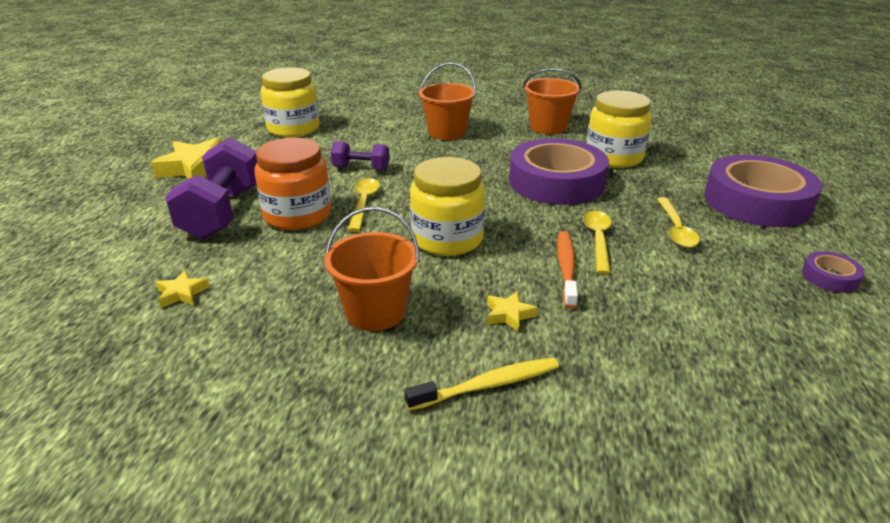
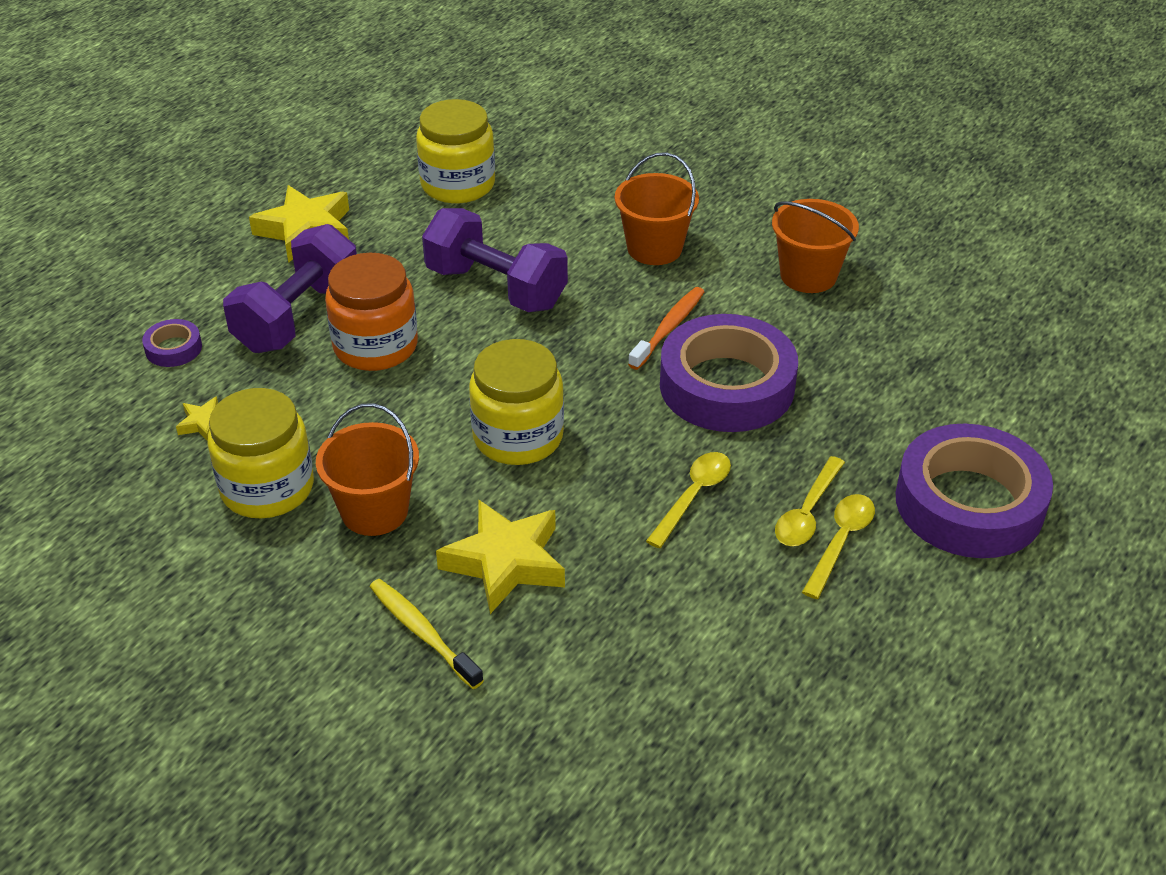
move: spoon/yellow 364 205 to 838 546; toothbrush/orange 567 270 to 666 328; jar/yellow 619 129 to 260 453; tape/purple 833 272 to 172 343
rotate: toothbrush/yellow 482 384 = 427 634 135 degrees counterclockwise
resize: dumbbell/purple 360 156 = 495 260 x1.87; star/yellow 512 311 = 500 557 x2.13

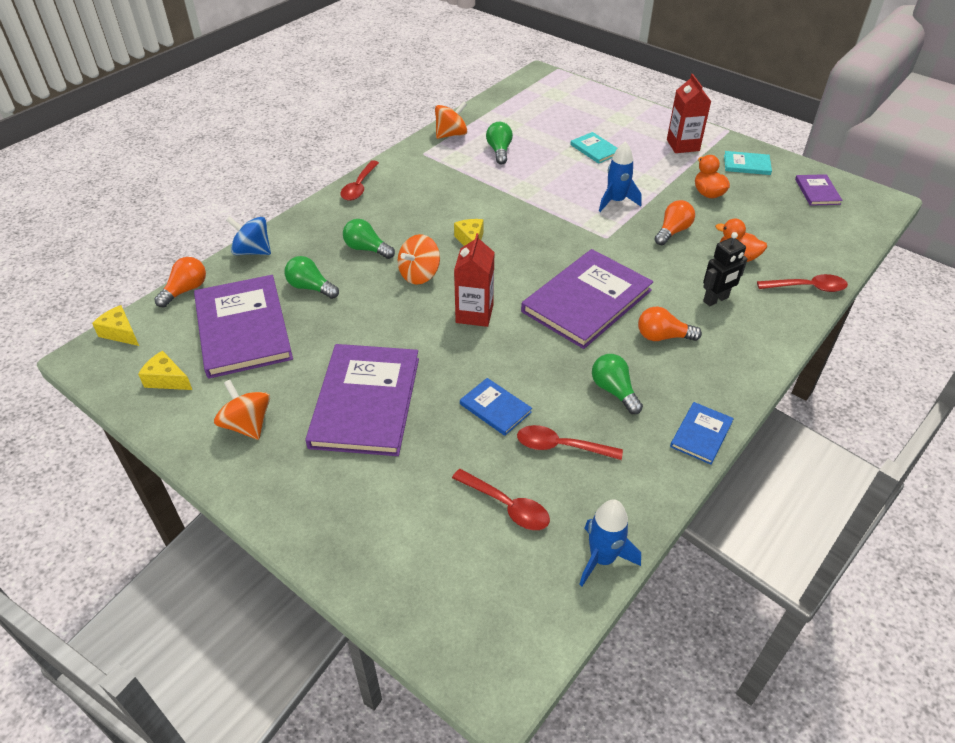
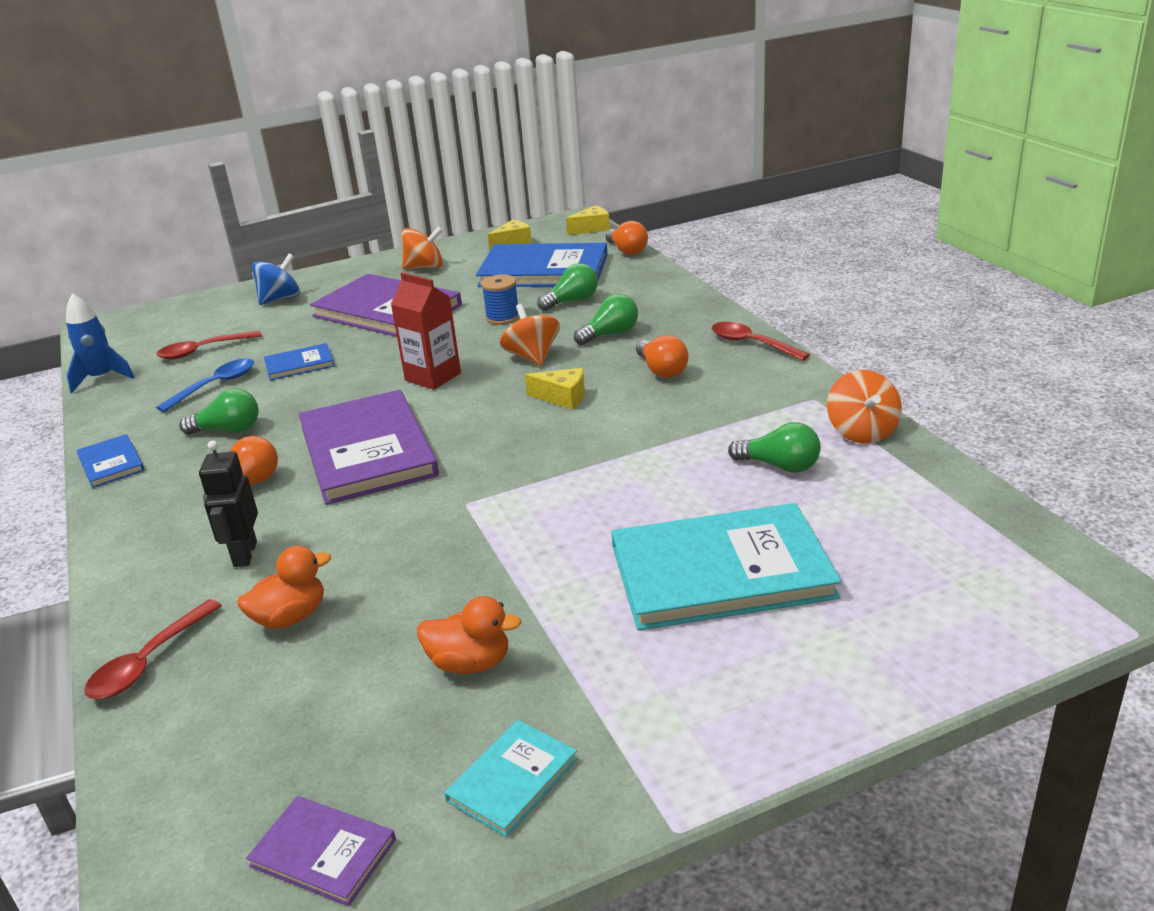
delete: rocket/blue 620 176; carton/red 689 113
insert: spool/blue 500 299
move: spinning top/blue 248 235 to 276 279; light bulb/orange 675 222 to 662 356
recolor: book/purple 243 327 to book/blue 542 265; spoon/red 570 442 to spoon/blue 205 385
resize: book/turquoise 593 148 = 727 566 x2.14

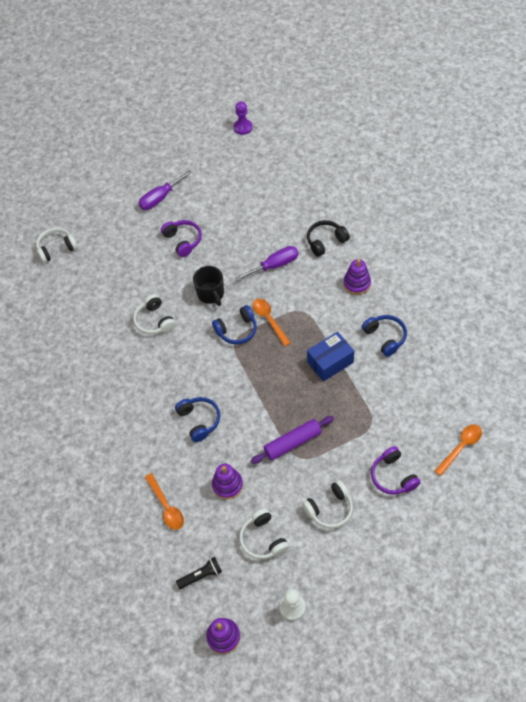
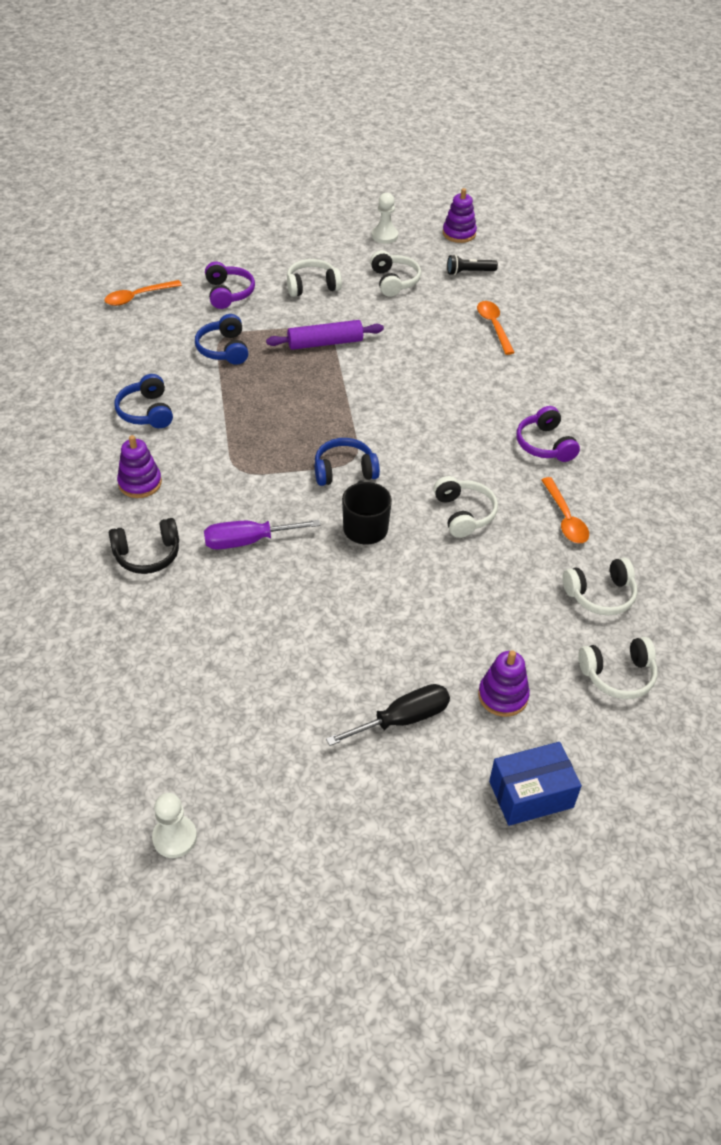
insert: headphones/white 600 586
move: headphones/purple 181 238 to 548 434; headphones/blue 197 419 to 221 339; stacking toy/purple 227 481 to 504 683; spoon/orange 272 322 to 565 510; box/blue 330 357 to 535 784
recolor: screwdriver/purple 165 190 to screwdriver/black 388 715; pawn/purple 243 118 to pawn/white 174 825

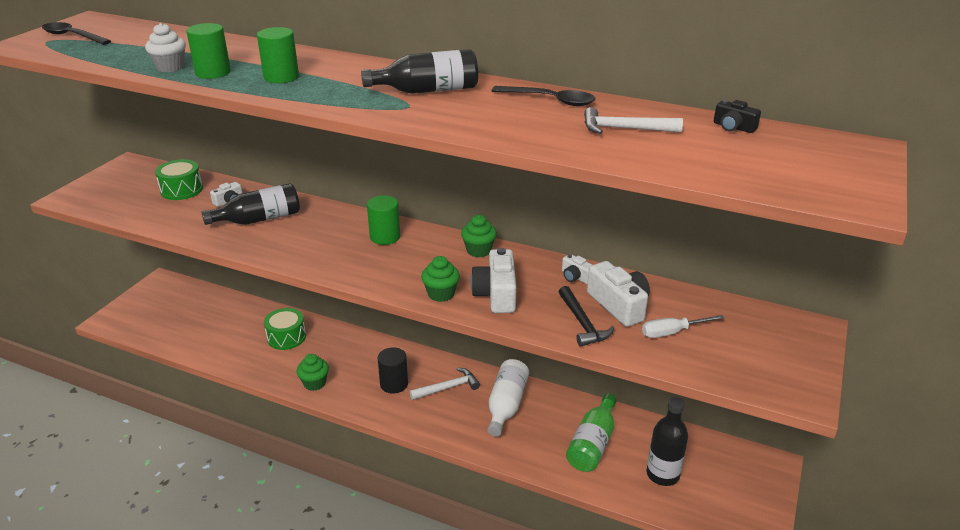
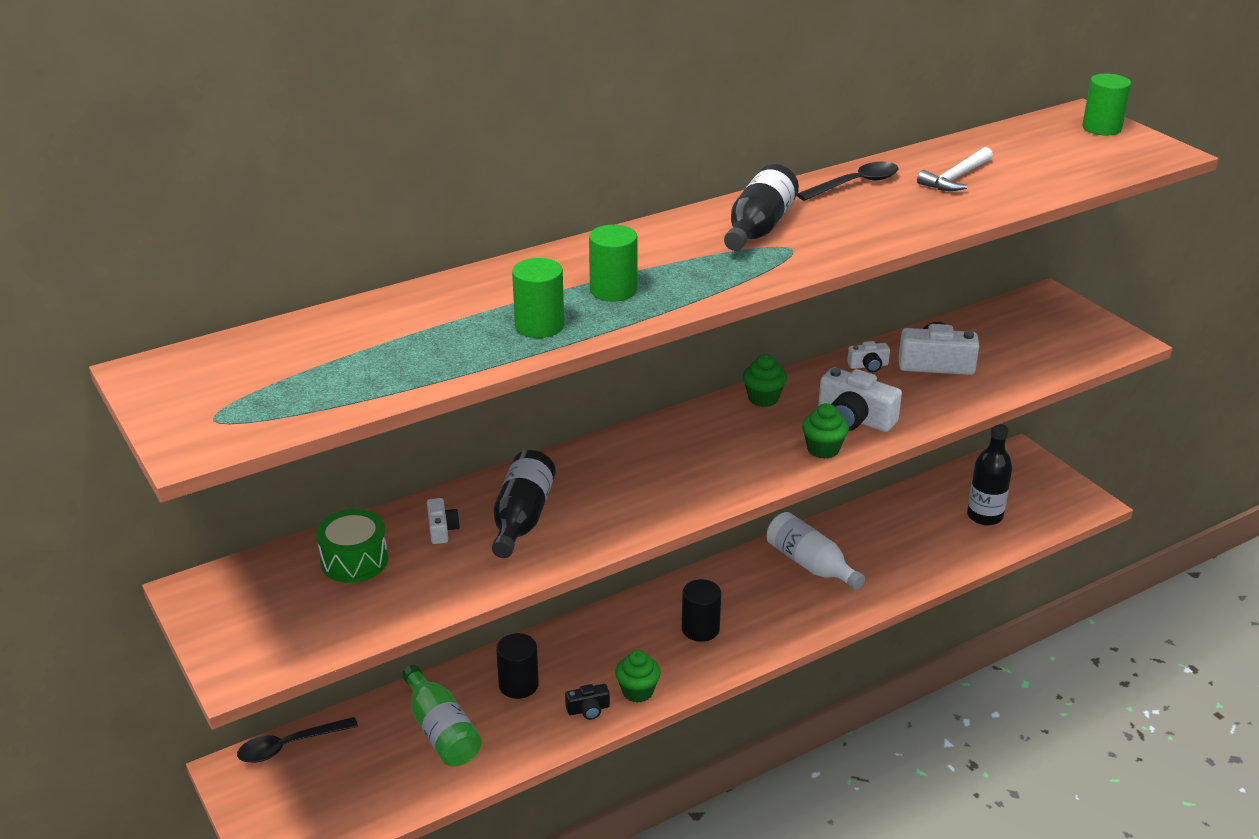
delete: cupcake/white 165 47; hammer/white 445 384; hammer/black 586 316; screwdriver/white 683 326
move: spoon/black 76 33 to 297 740; cylinder/green 383 220 to 1106 104; bottle/green 591 432 to 442 716; camera/black 737 116 to 587 702
replace: drum/green 285 329 to cylinder/black 517 666

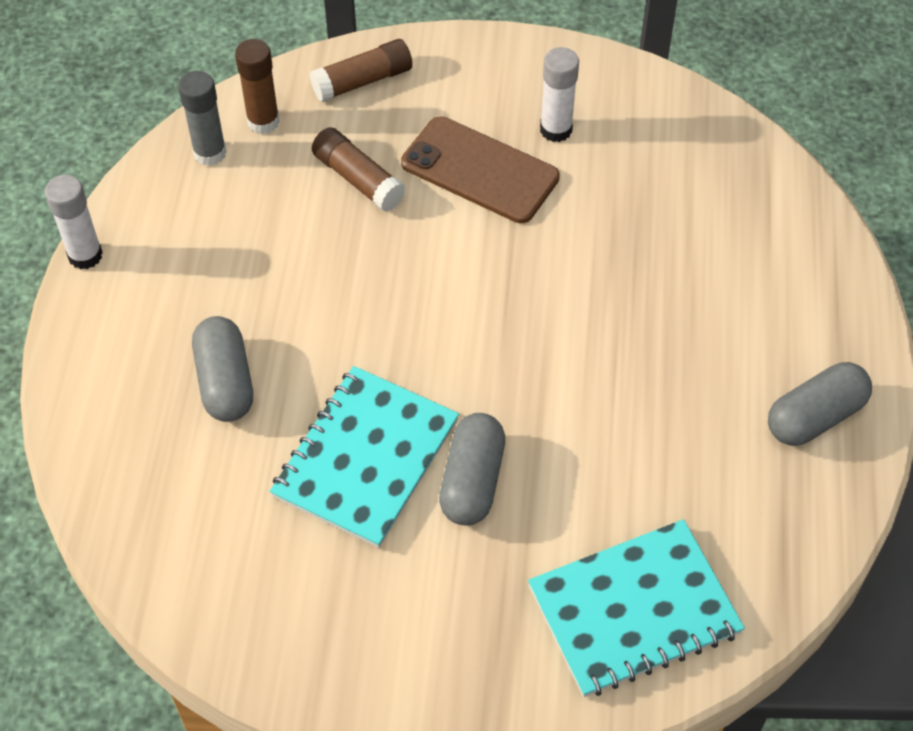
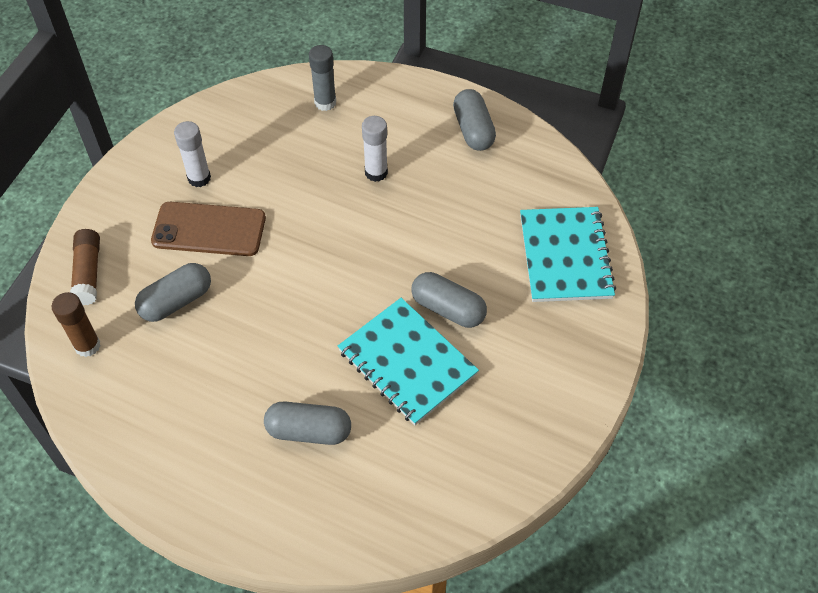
move: glue stick/white 74 222 to 375 149; glue stick/grey 202 118 to 322 78
replace: glue stick/brown 359 169 to capsule/grey 173 292
rotate: phone/brown 480 169 = 208 229 45 degrees clockwise

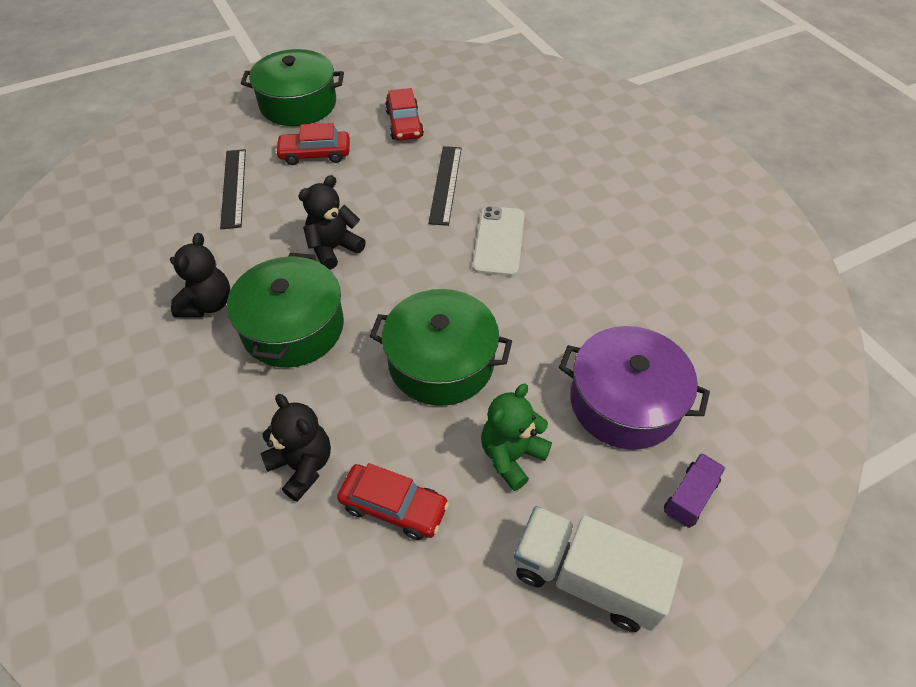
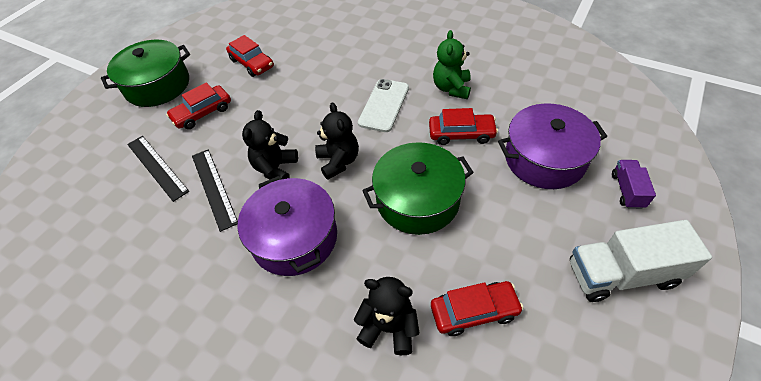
insert: car/red 463 126
move: teddy bear/black 200 275 to 337 141; ruler/black 445 186 to 215 191; teddy bear/green 516 437 to 452 64
recolor: pot/green 285 310 to pot/purple 287 226
rotate: phone/white 498 241 = 383 105 45 degrees clockwise

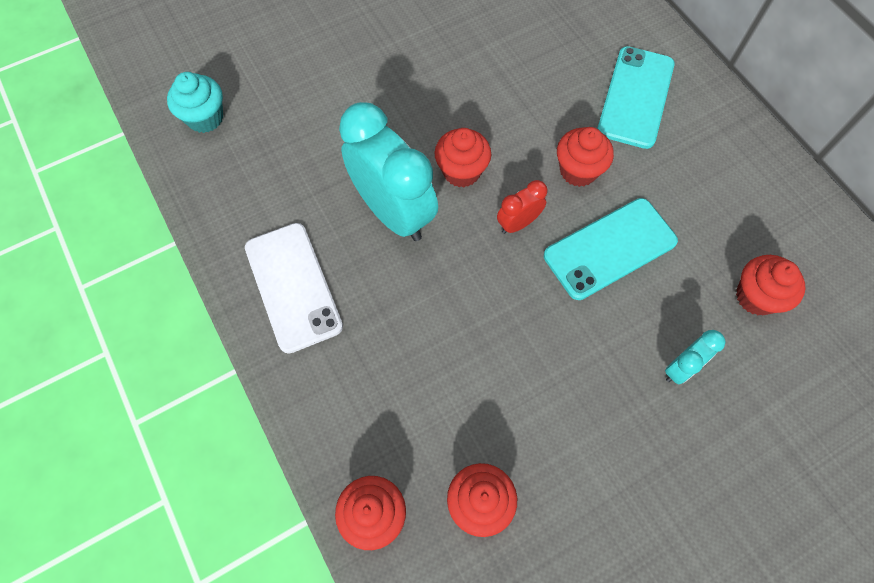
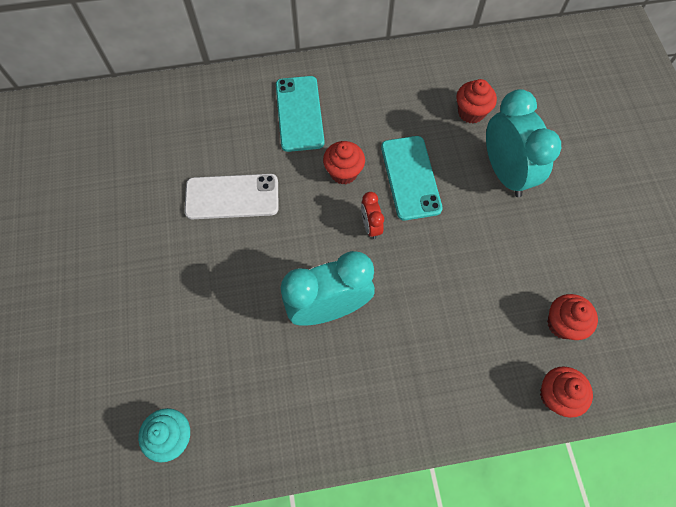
delete: cupcake/red 463 157
move: phone/white 294 288 to 231 196
rotate: phone/turquoise 636 97 = 300 114 45 degrees clockwise
resize: clock/turquoise 695 357 = 523 143 x2.15

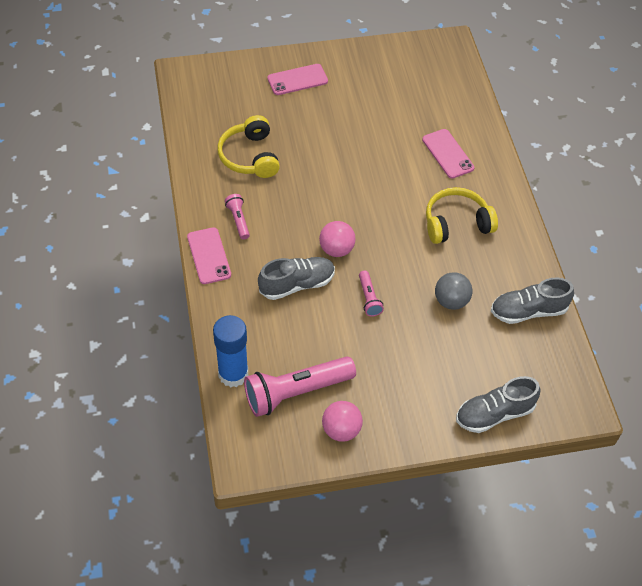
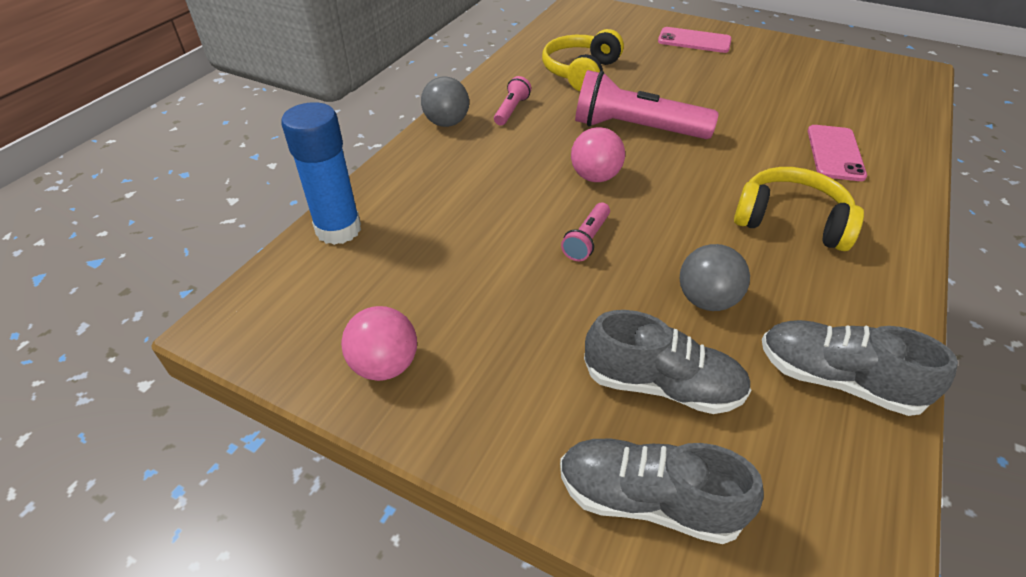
move: flashlight/pink 300 386 to 646 104; shoe/grey 296 278 to 667 362
replace: phone/pink 209 255 to ball/grey 445 101

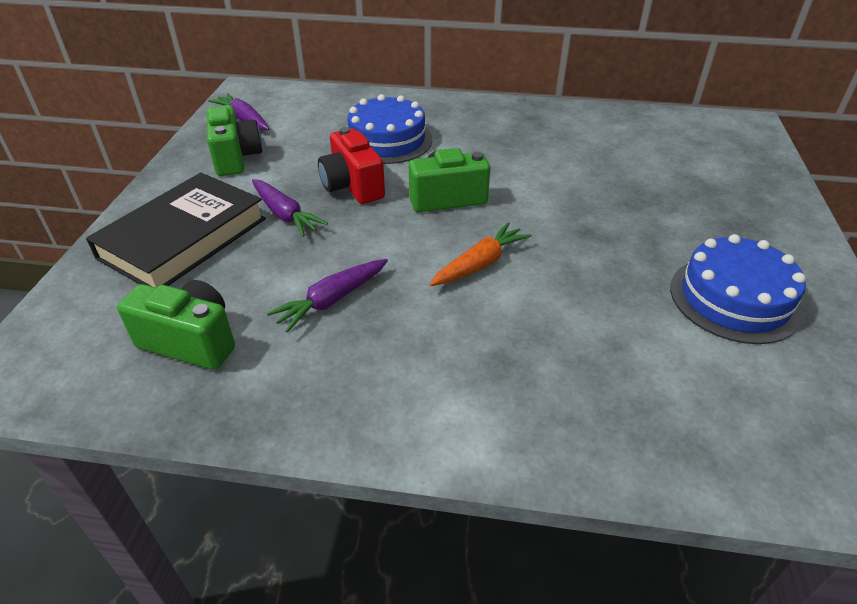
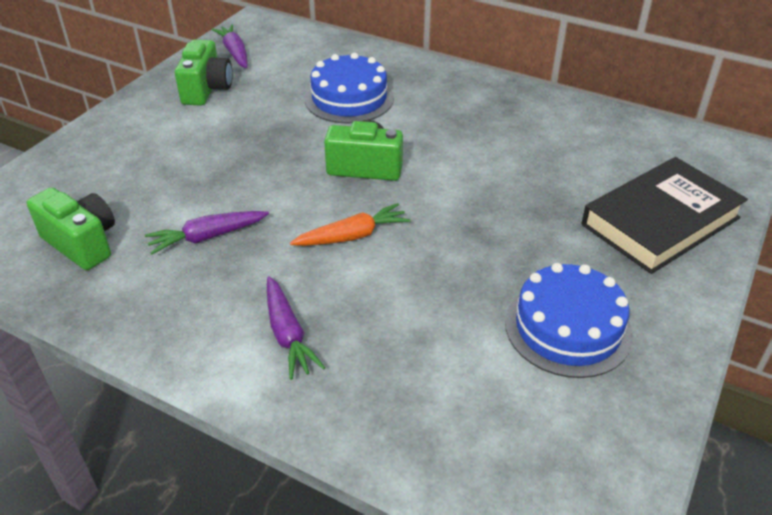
delete: camera/red 351 165
move: book/black 176 230 to 665 215; carrot/purple 290 208 to 296 328

